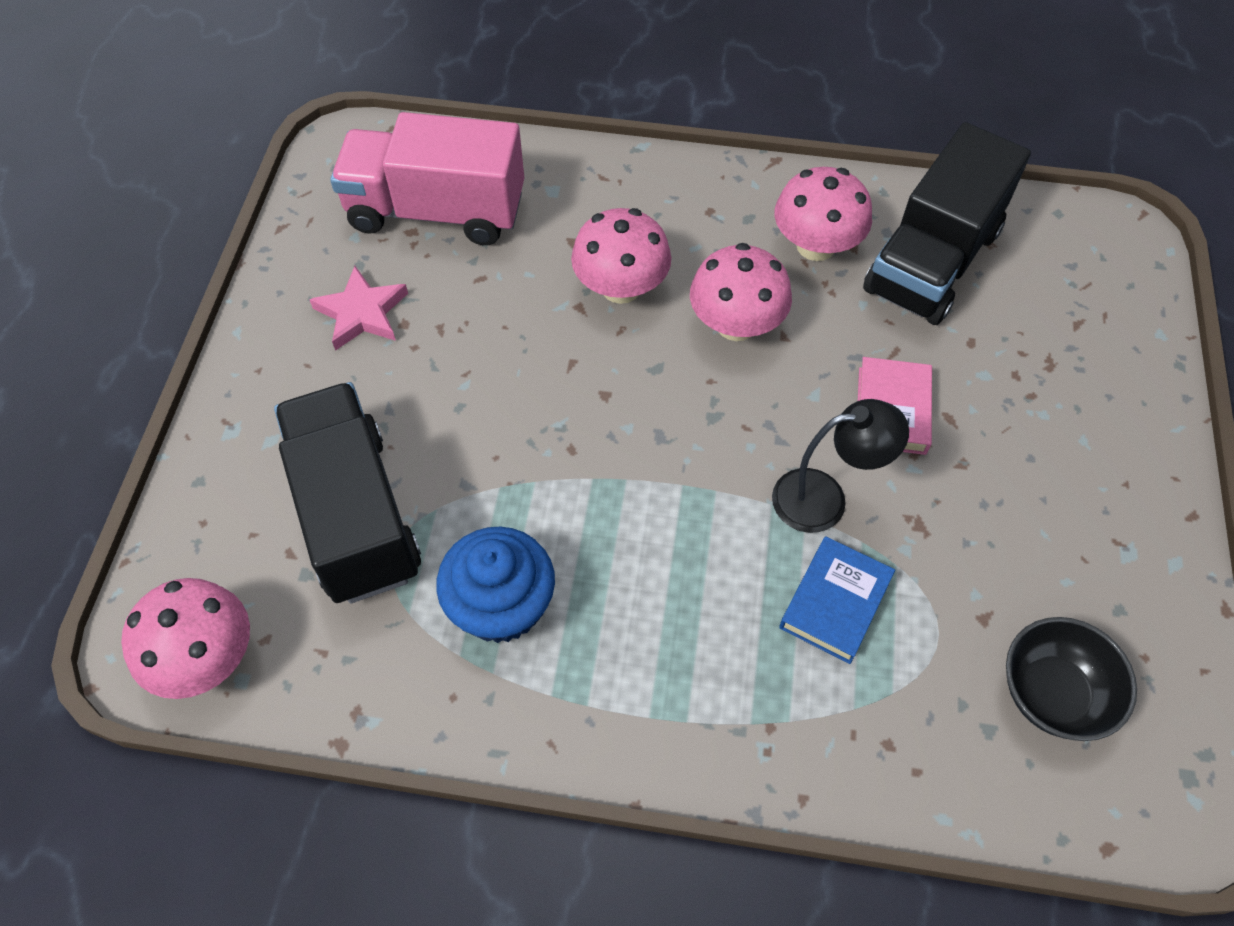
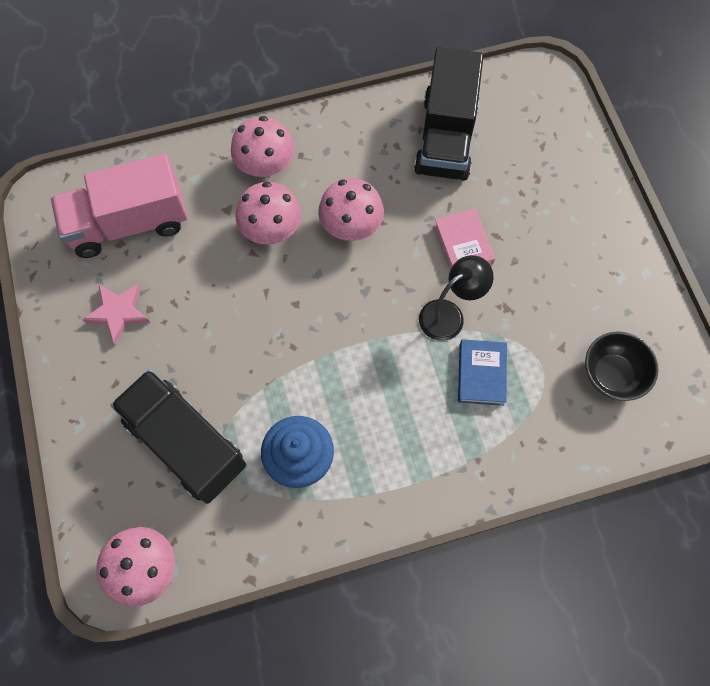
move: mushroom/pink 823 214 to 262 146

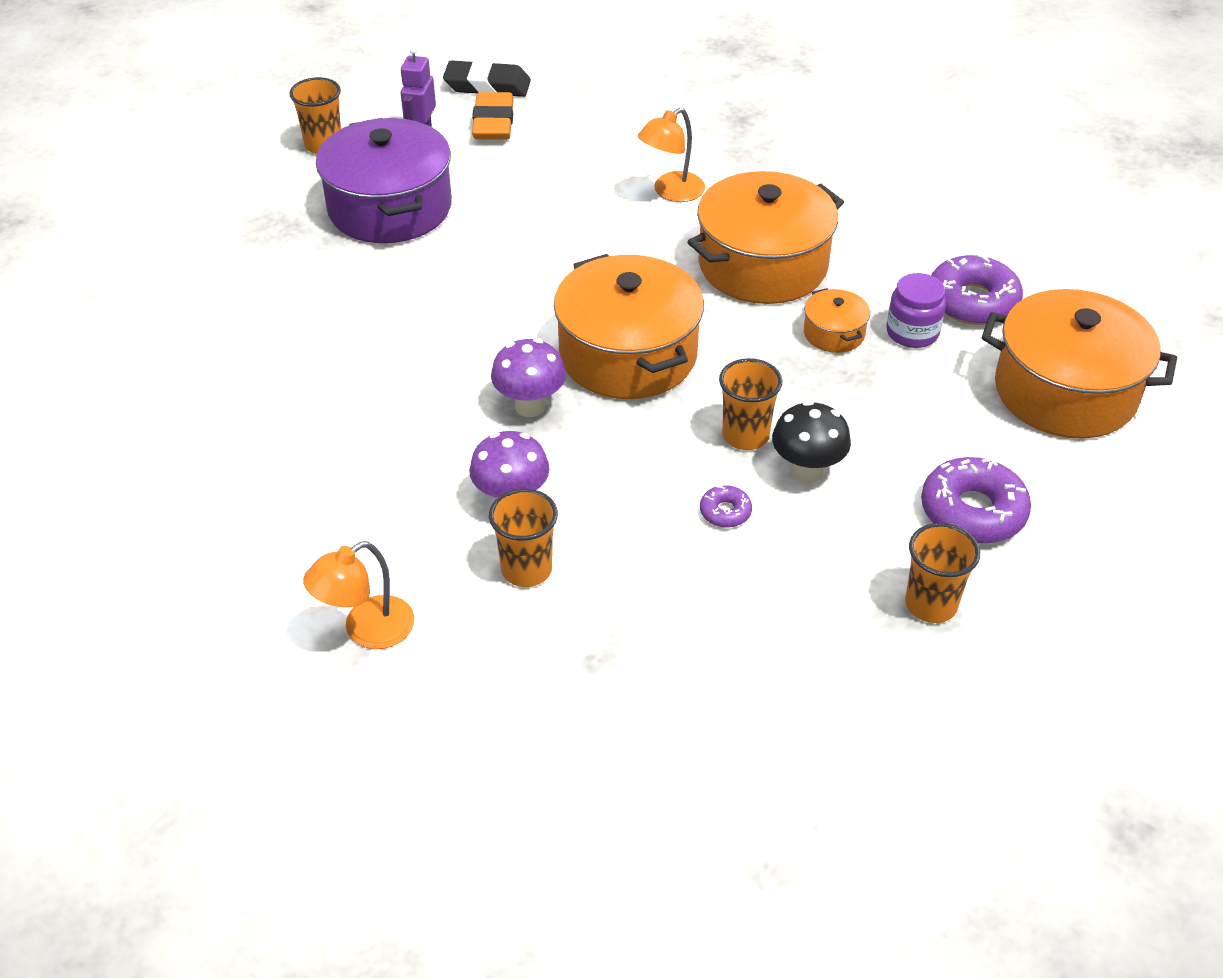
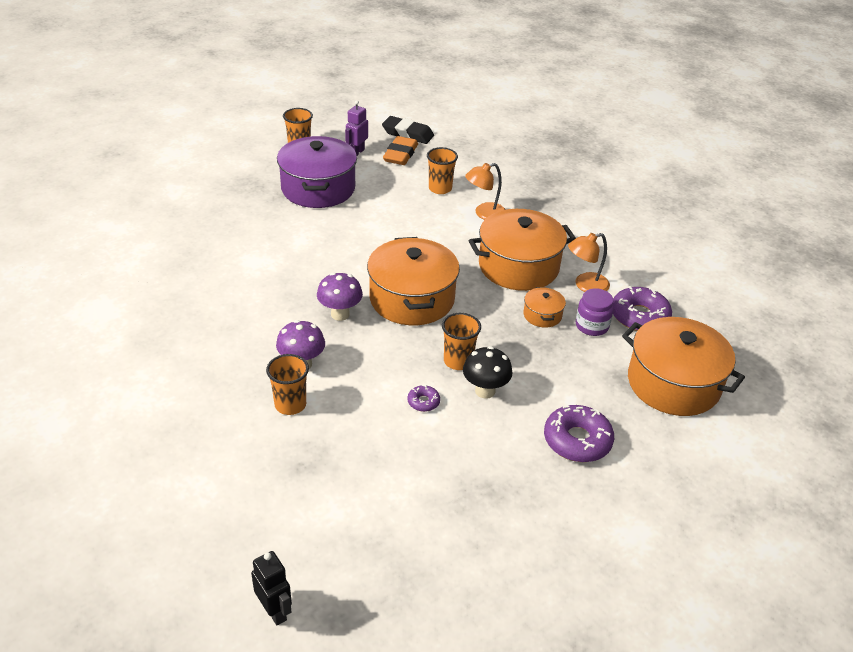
insert: robot/black 271 588
move: lamp/orange 358 595 to 589 262; cup/orange 942 573 to 442 170

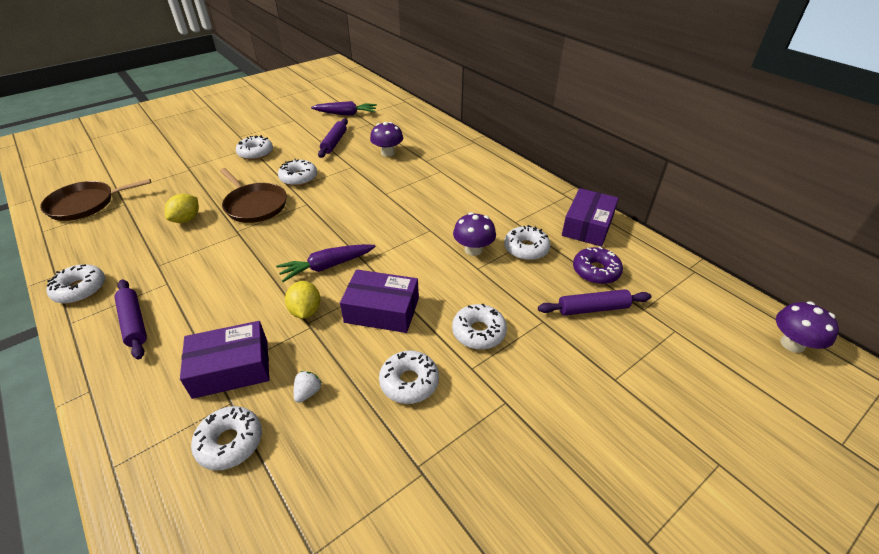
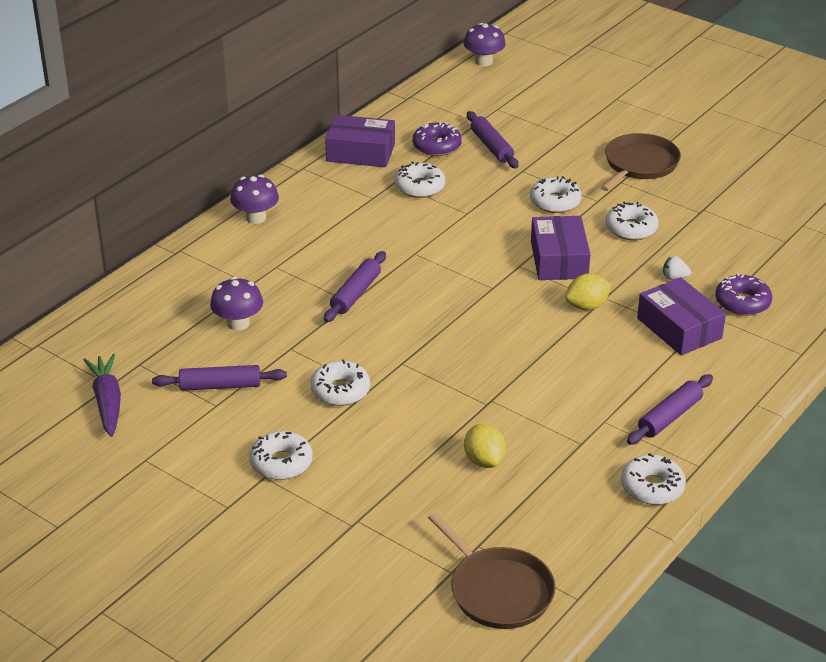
delete: carrot/purple 326 263
insert: rolling pin/purple 355 286
move: pan/brown 253 195 to 641 162; mushroom/purple 474 234 to 254 199
recolor: donut/white 226 438 to donut/purple 743 294
rotate: lemon/yellow 182 208 = 485 446 60 degrees clockwise

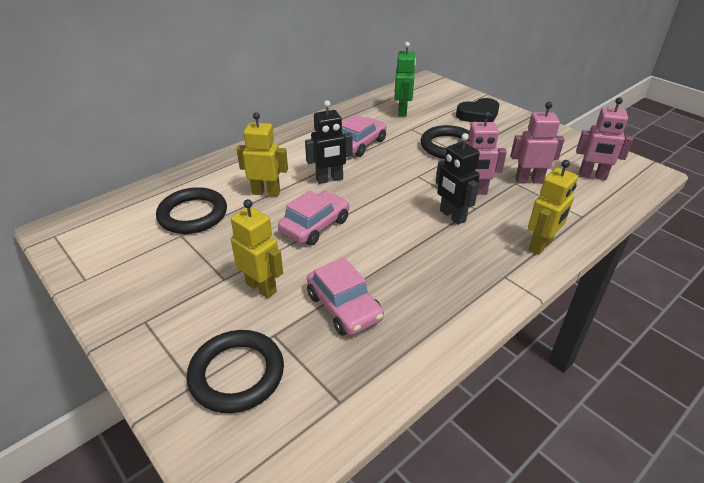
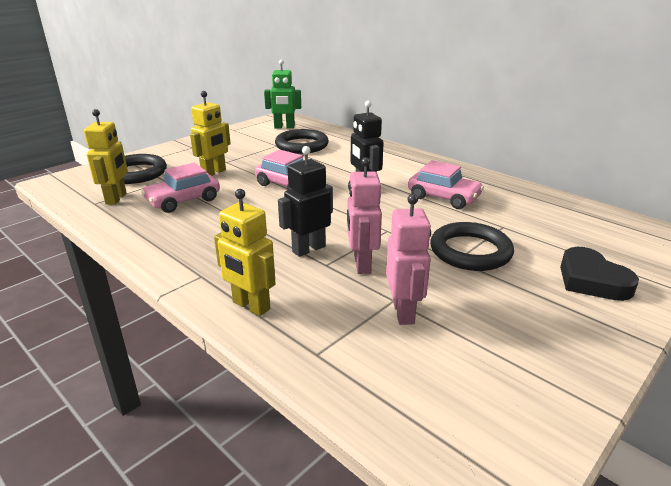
delete: robot/pink 604 138
move: robot/yellow 262 154 to 106 157; robot/green 405 79 to 282 94

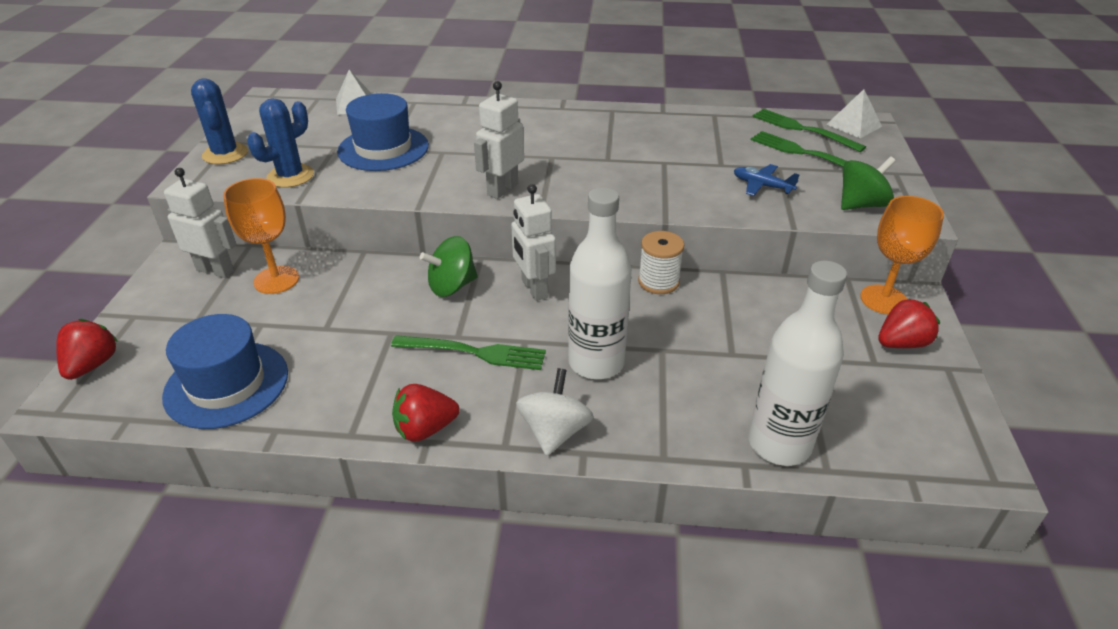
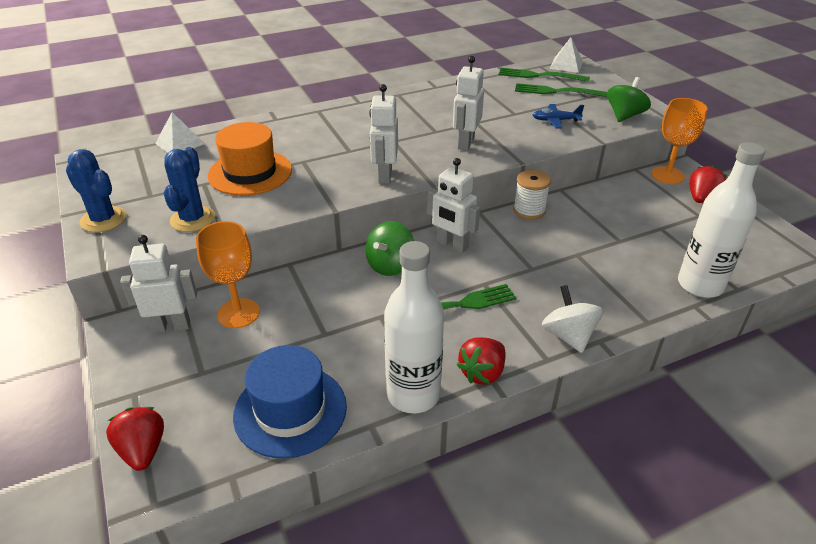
insert: robot/white 468 103
move: bottle/white 600 283 to 414 327
recolor: hat/blue 383 132 to hat/orange 250 159

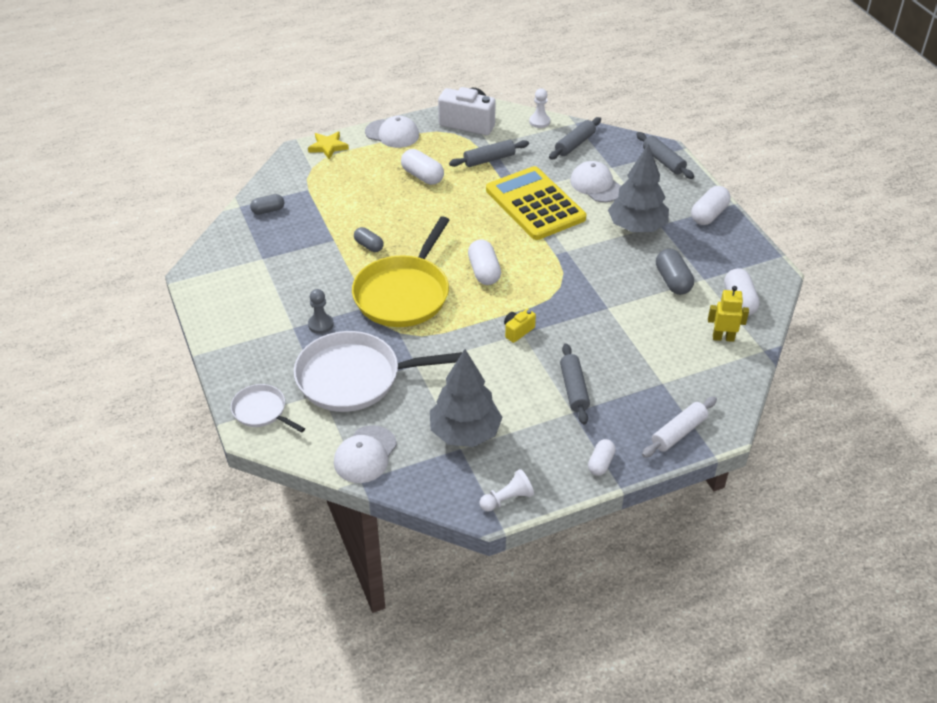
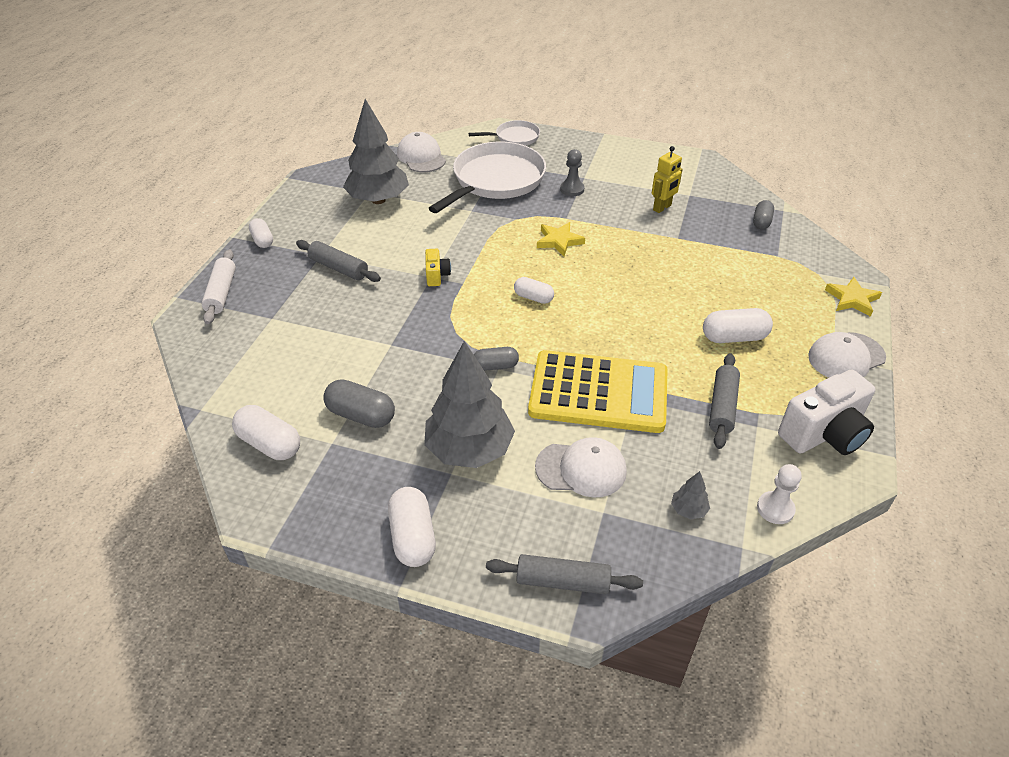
delete: pawn/white 506 490
move: capsule/grey 369 239 to 496 359; robot/yellow 728 314 to 667 179
replace: pan/yellow 400 271 to star/yellow 561 239; rolling pin/grey 575 138 to tree/grey 690 495
resize: capsule/white 484 262 = 534 290 x0.65

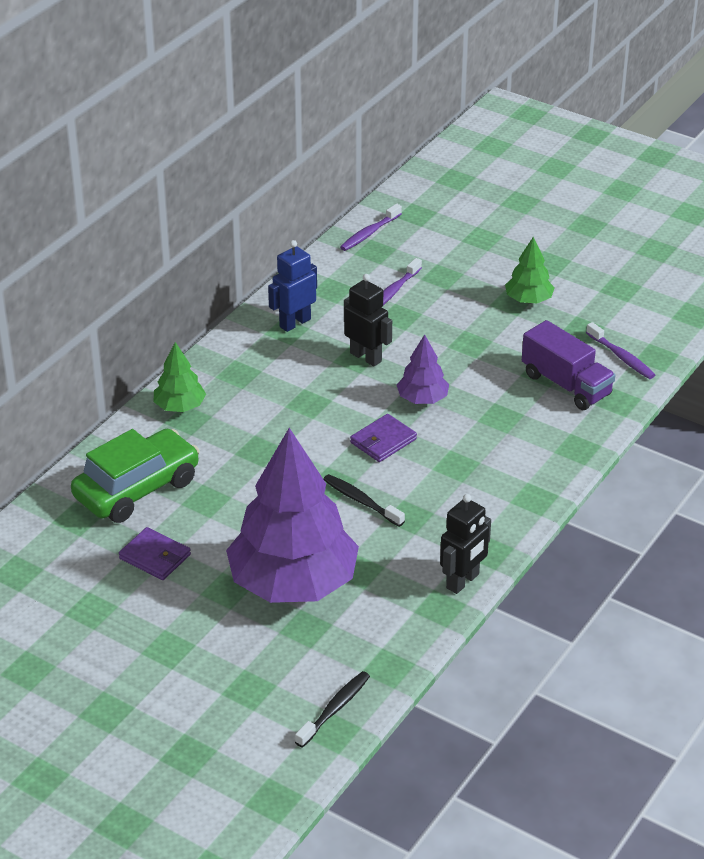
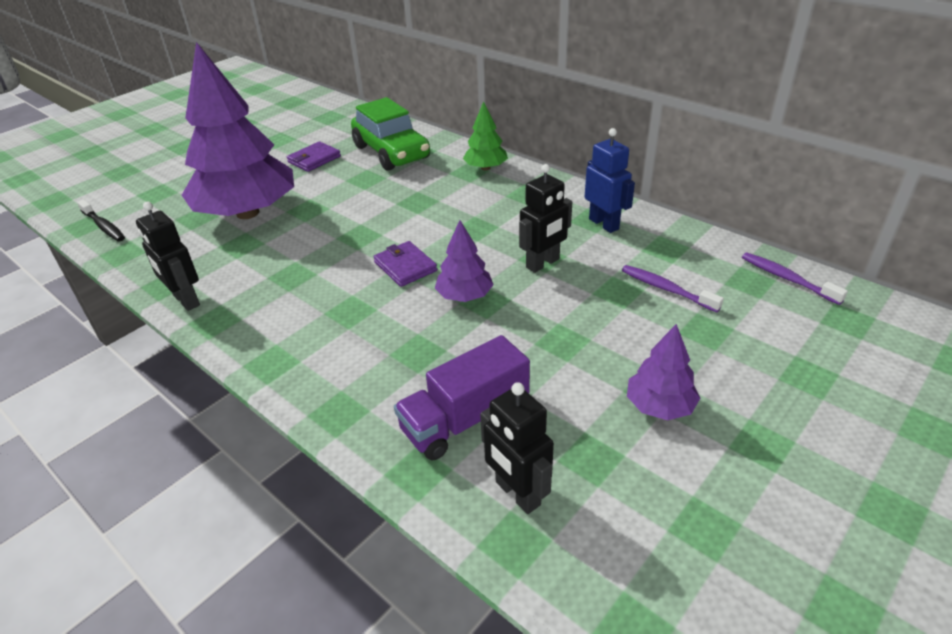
delete: toothbrush/black 364 500
replace: toothbrush/purple 620 350 to robot/black 517 448
recolor: tree/green 529 270 to tree/purple 663 372

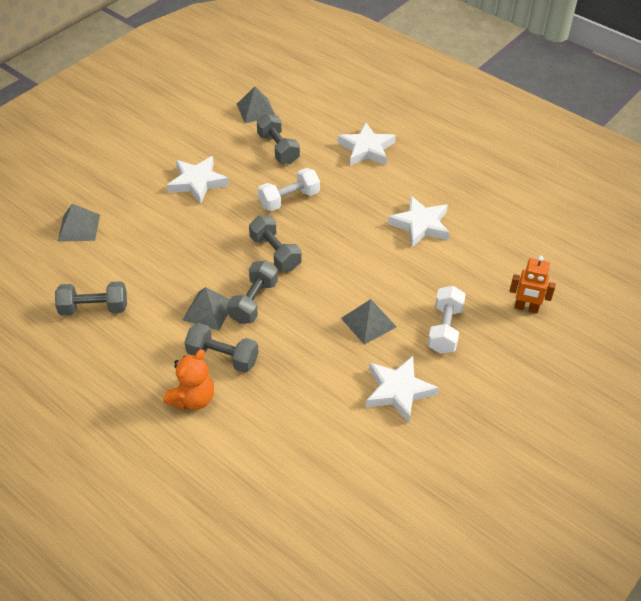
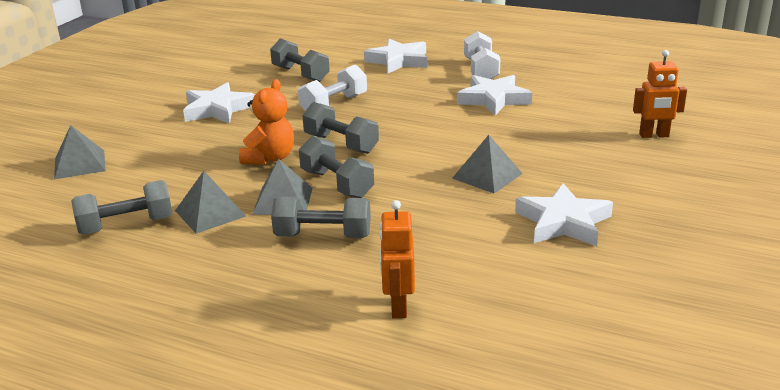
insert: robot/orange 397 259
move: teddy bear/orange 188 379 to 266 122; pyramid/grey 256 104 to 210 202; dumbbell/white 447 320 to 482 55
rotate: dumbbell/grey 252 292 = 336 167 45 degrees counterclockwise

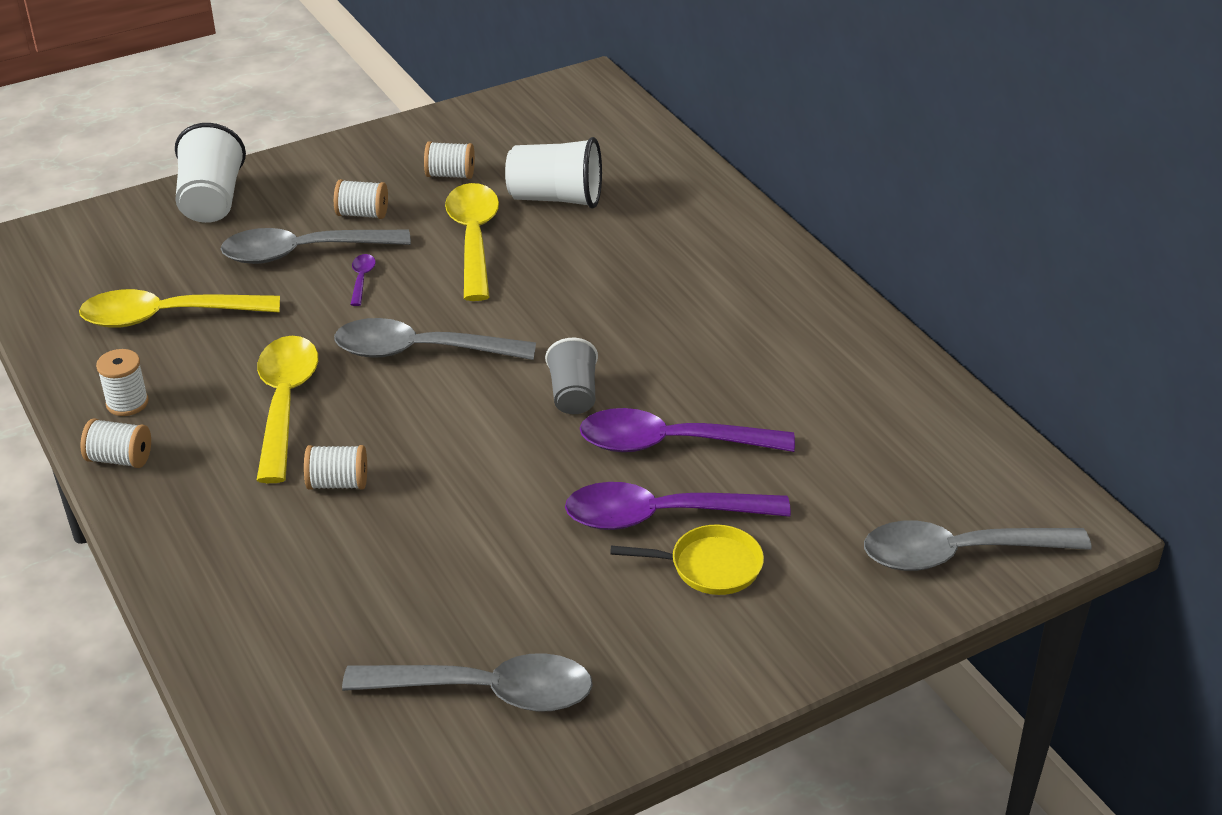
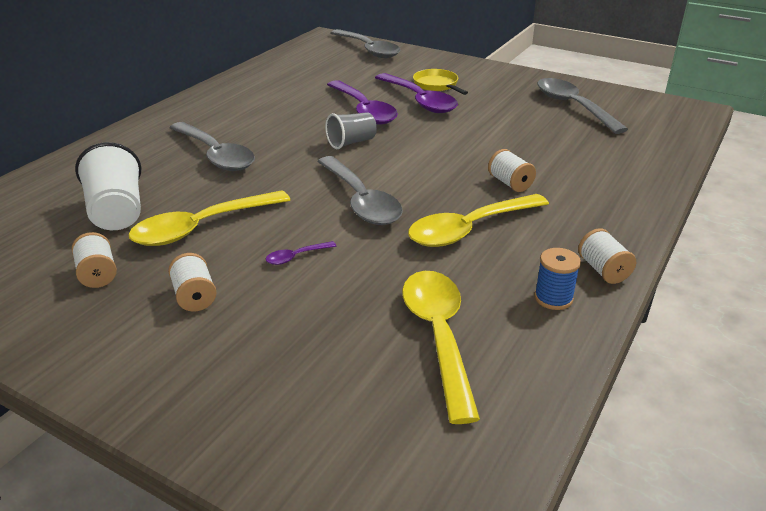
delete: cup/white 210 173
move: spoon/grey 315 246 to 212 146
recolor: spool/white 122 382 to spool/blue 557 279
rotate: spoon/yellow 179 308 = 441 347 150 degrees counterclockwise

